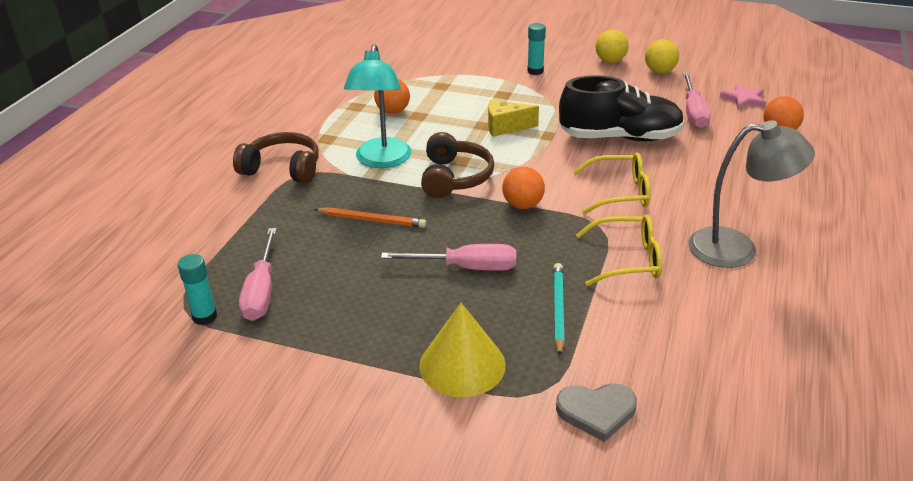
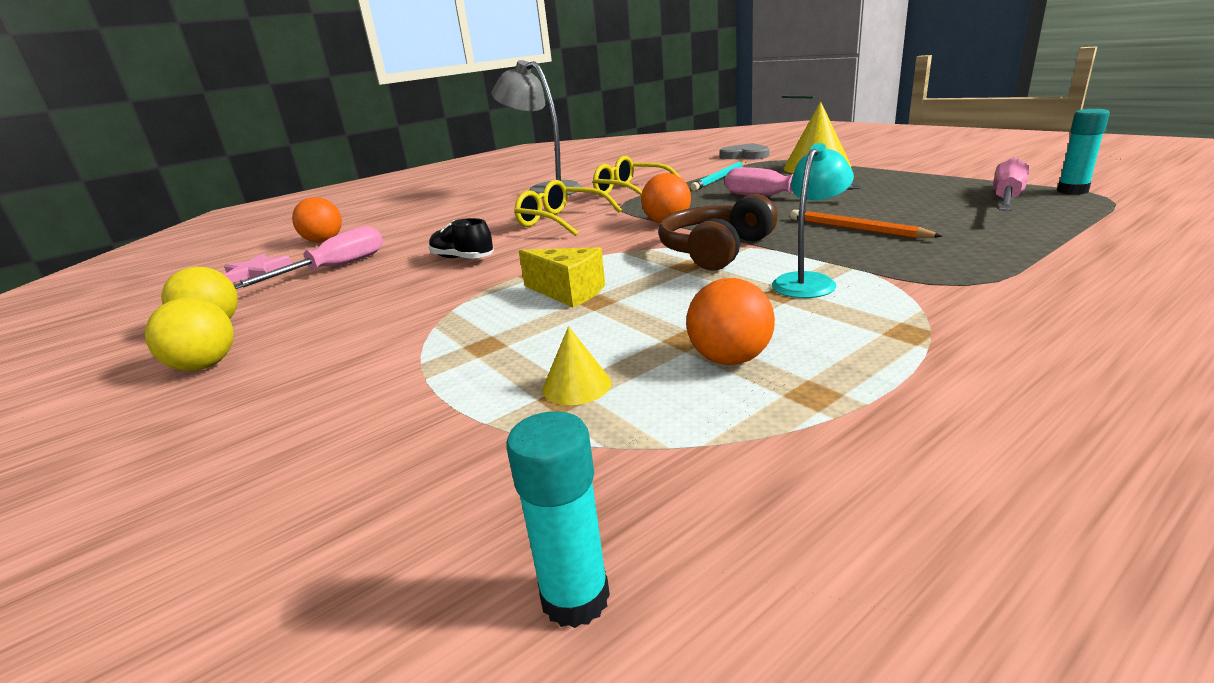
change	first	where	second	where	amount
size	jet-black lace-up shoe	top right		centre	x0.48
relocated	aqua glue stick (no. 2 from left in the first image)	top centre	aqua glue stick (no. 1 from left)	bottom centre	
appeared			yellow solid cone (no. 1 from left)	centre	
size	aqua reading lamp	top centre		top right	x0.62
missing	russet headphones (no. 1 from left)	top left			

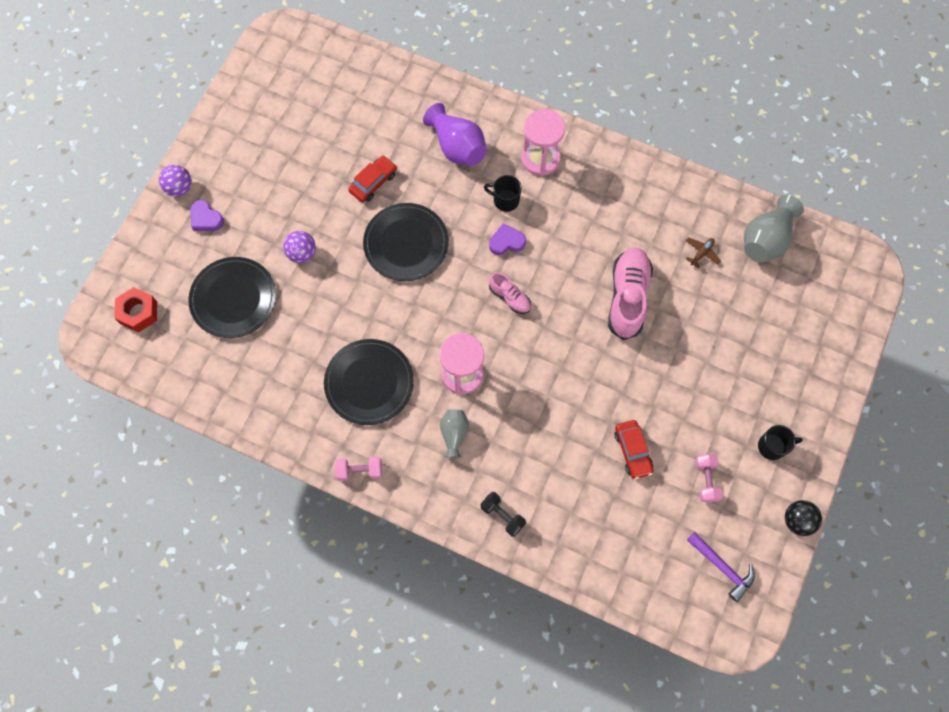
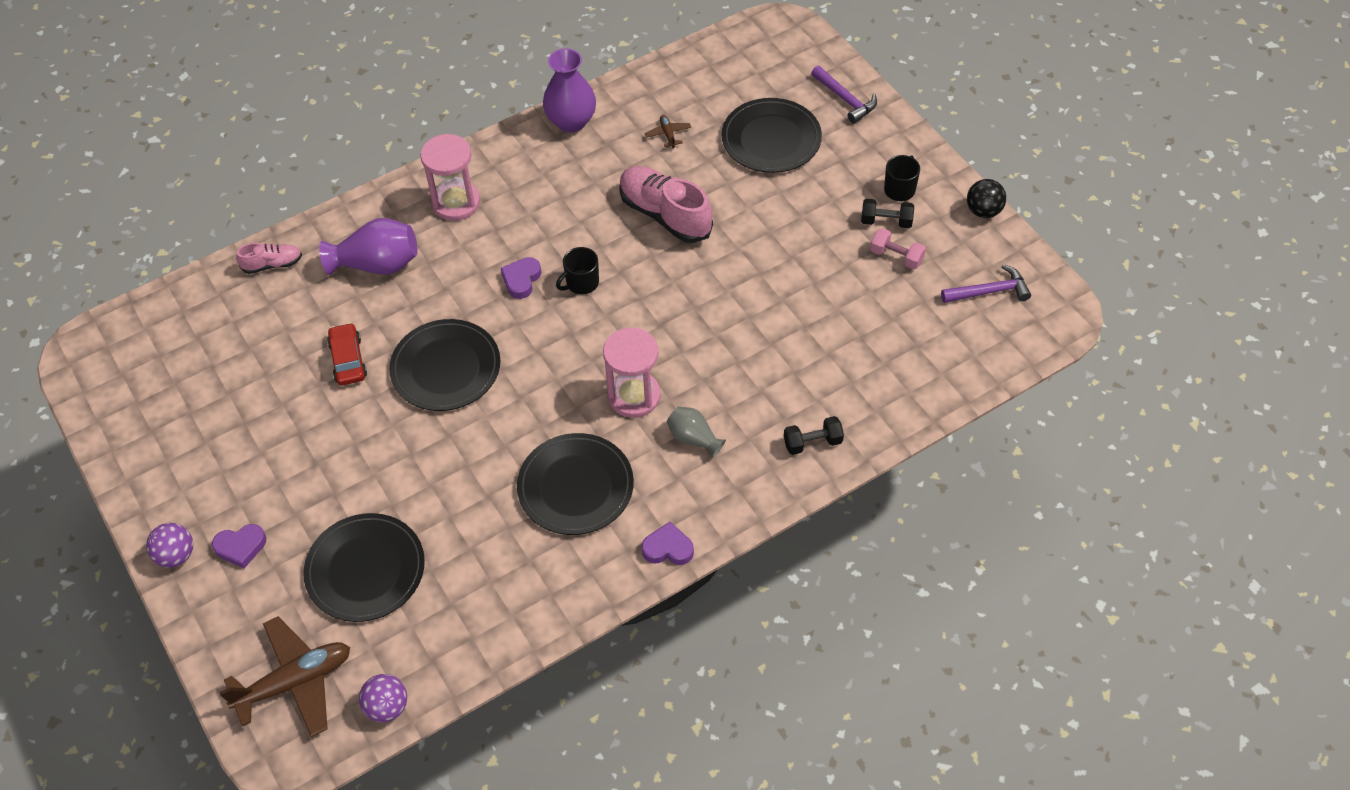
change	first	where	second	where	amount
exchanged	red hex nut	middle left	russet aeroplane (no. 1 from left)	bottom left	
relocated	rose-pink lace-up shoe (no. 1 from left)	centre		top left	
relocated	royal purple ball (no. 2 from left)	middle left		bottom left	
appeared			royal purple vase (no. 2 from left)	top centre	
relocated	jet-black tea mug (no. 1 from left)	top centre		centre	
exchanged	rose-pink dumbbell (no. 1 from left)	centre	royal purple love heart (no. 3 from left)	bottom centre	
appeared			jet-black dinner plate (no. 4 from left)	top centre	
appeared			royal purple hammer (no. 1 from left)	top centre	
appeared			jet-black dumbbell (no. 2 from left)	top centre	
missing	red automobile (no. 2 from left)	middle right			
missing	ash-grey vase (no. 2 from left)	top right			

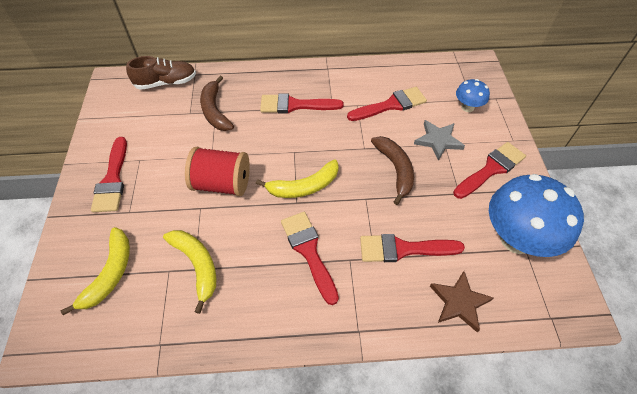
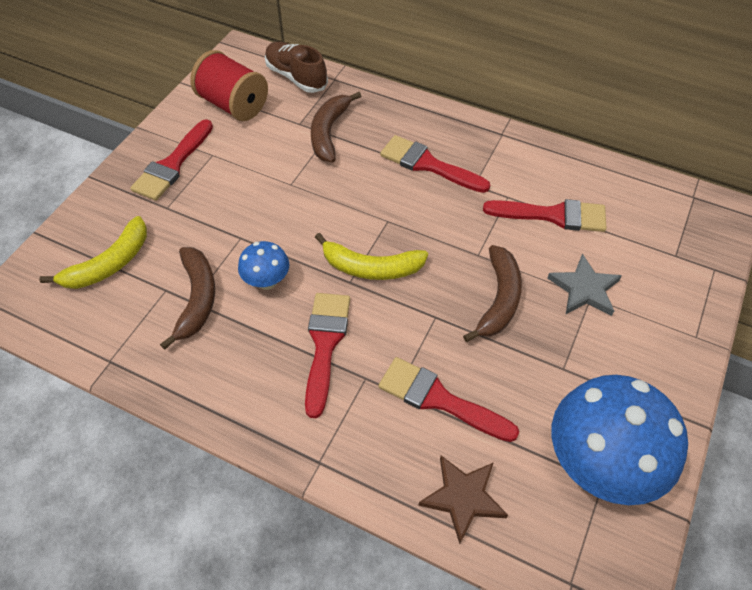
change	first	where	second	where	amount
colour	yellow banana (no. 2 from left)	bottom left	russet banana (no. 1 from left)	middle left	
relocated	red reel of thread	centre		top left	
relocated	blue toadstool (no. 1 from left)	top right		centre	
spun	russet lace-up shoe	top left		top centre	150 degrees counterclockwise
missing	red paint brush (no. 6 from left)	middle right			

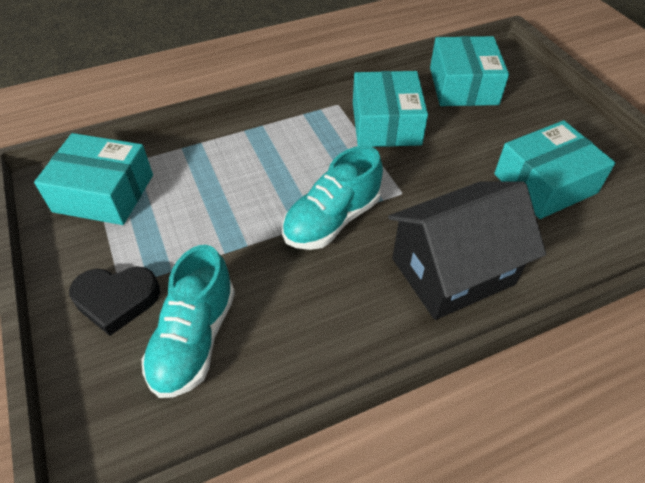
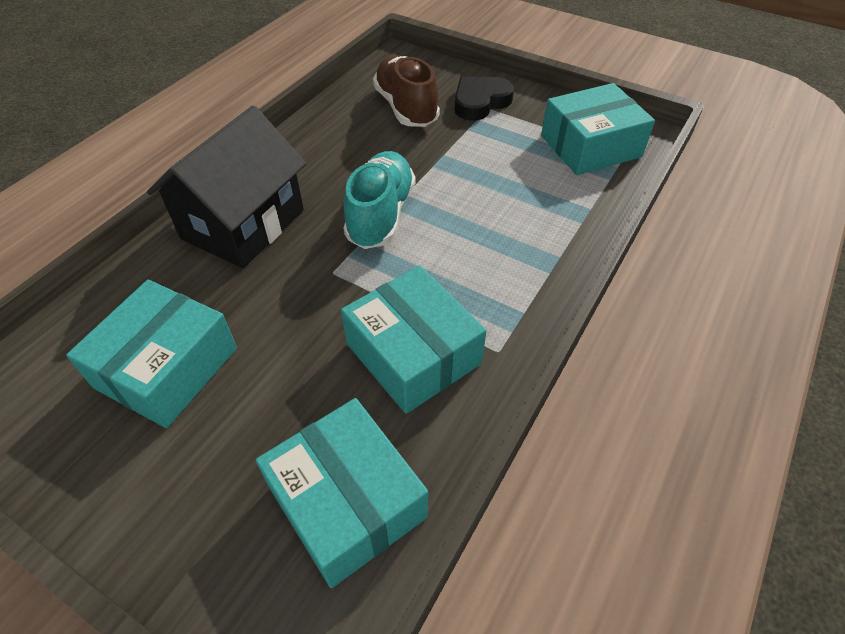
change	first	where	second	where	amount
colour	aqua lace-up shoe (no. 1 from left)	middle left	russet lace-up shoe	top centre	

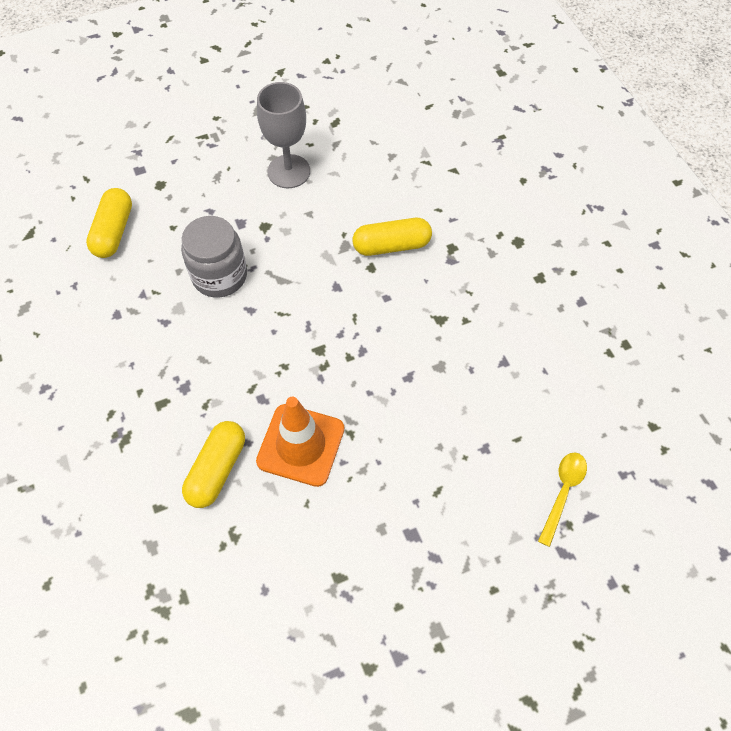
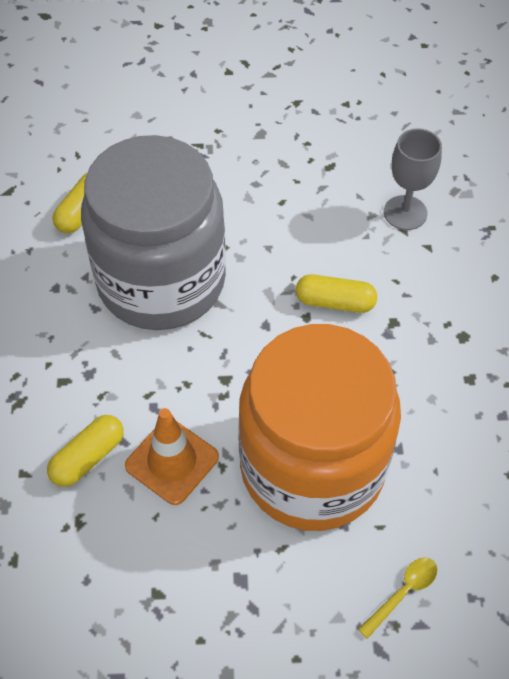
change	first	where	second	where	amount
size	ash-grey jar	middle left		middle left	x2.32
appeared			orange-coloured jar	centre	
relocated	ash-grey wine glass	top centre		top right	

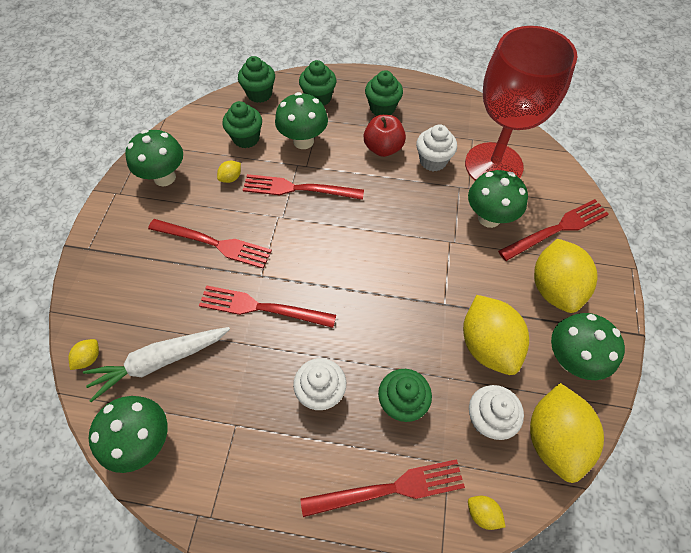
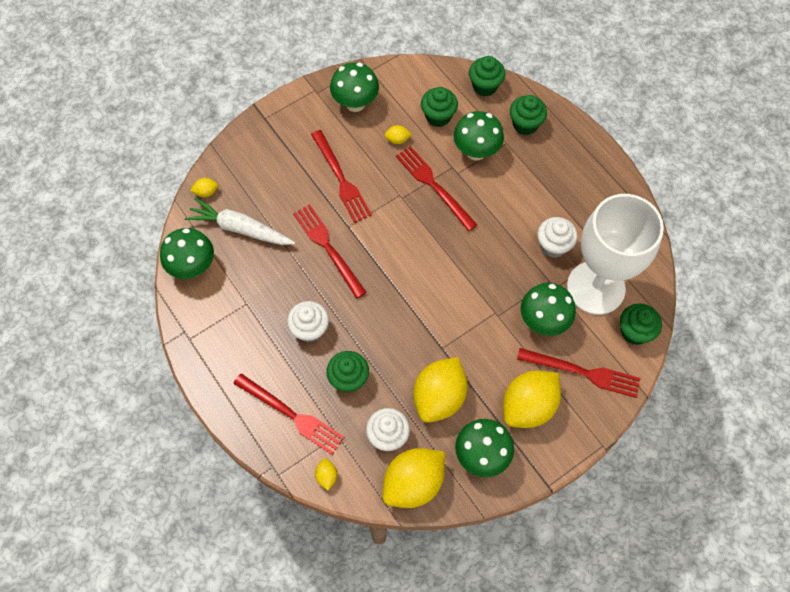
change	first	where	second	where	amount
colour	red wine glass	top right	snow-white wine glass	middle right	
relocated	emerald cupcake (no. 4 from left in the first image)	top centre	emerald cupcake (no. 5 from left)	middle right	
missing	red apple	top centre			

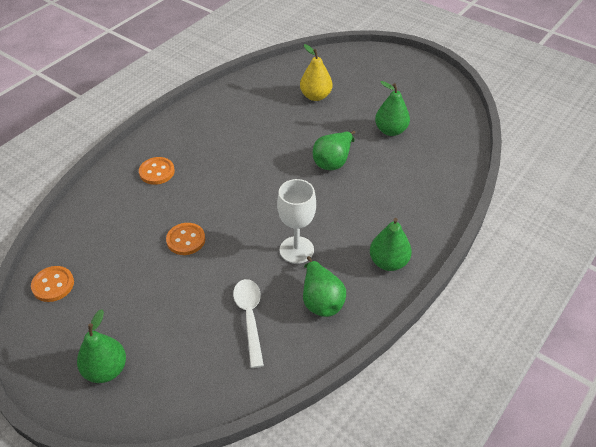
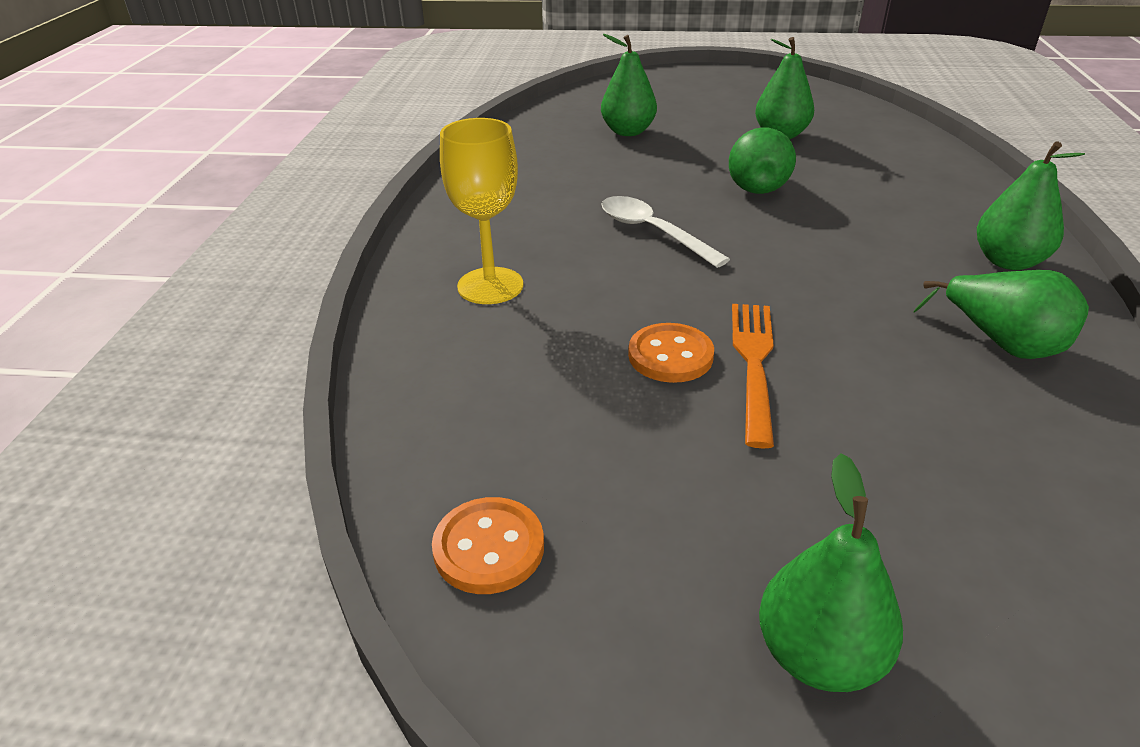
change	first	where	second	where	amount
exchanged	orange-coloured button (no. 2 from left)	middle left	yellow wine glass	top centre	
colour	yellow pear fruit	top centre	emerald pear fruit (no. 1 from left)	top centre	
relocated	snow-white spoon	bottom centre		top centre	
appeared			orange-coloured dinner fork	centre	
missing	snow-white wine glass	centre			

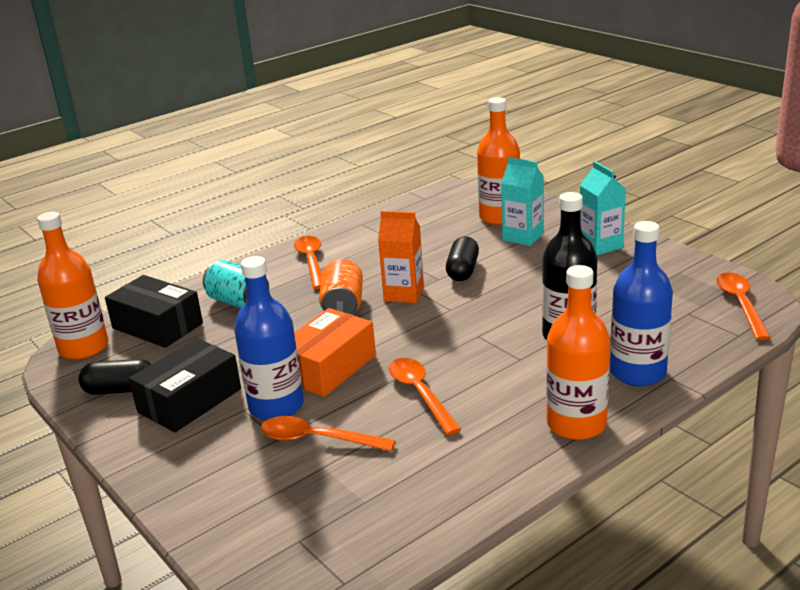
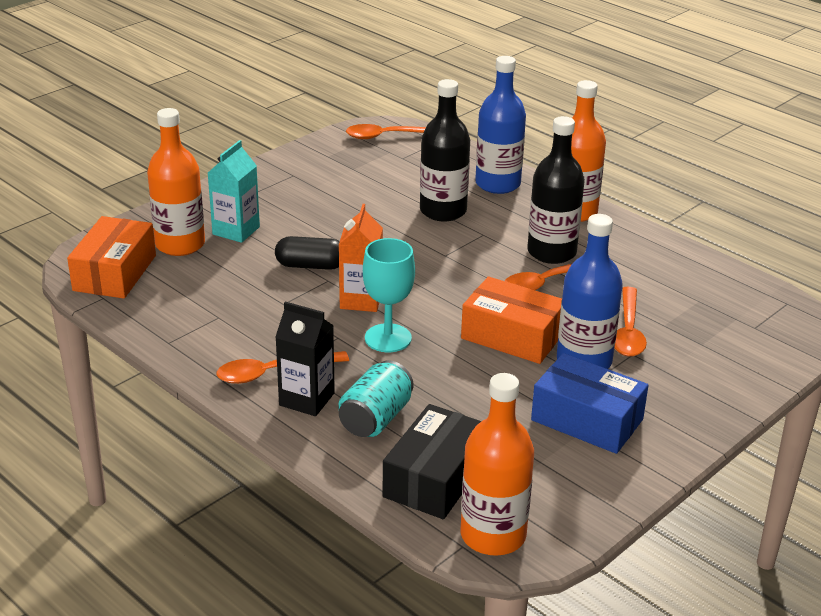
change	first	where	second	where	amount
appeared			orange-coloured package (no. 1 from left)	middle left	
appeared			jet-black juice carton	centre	
exchanged	orange-coloured can	centre	aqua wine glass	centre	
appeared			jet-black drink bottle (no. 2 from left)	top right	
colour	jet-black package (no. 2 from left)	middle left	blue package	middle right	
missing	jet-black pill (no. 1 from left)	middle left			
missing	aqua juice carton (no. 2 from left)	middle right			

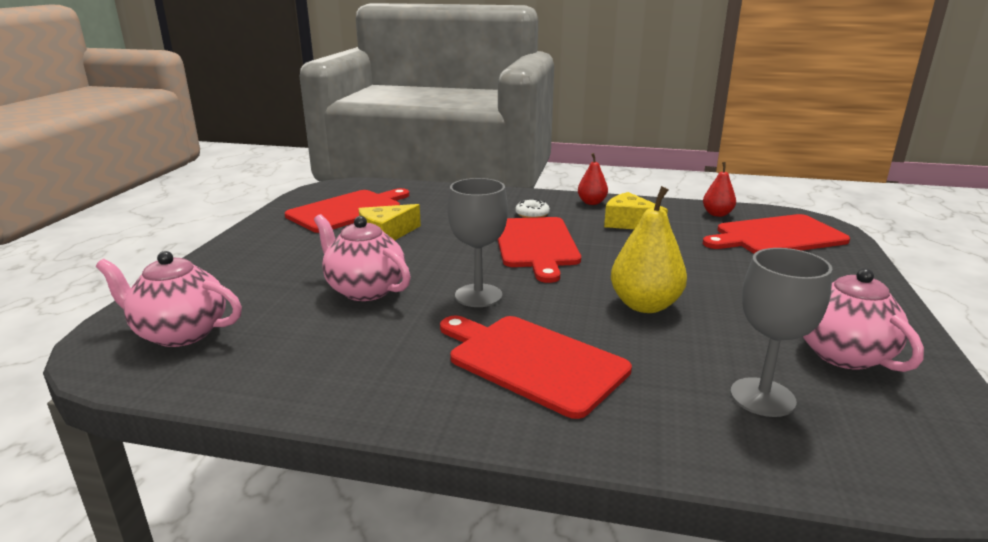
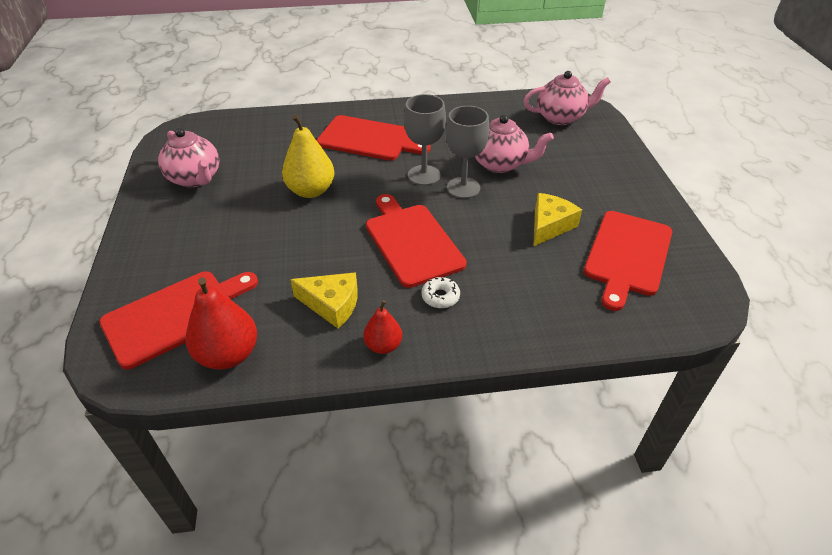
change	first	where	second	where	amount
size	red pear fruit (no. 2 from left in the first image)	middle right	red pear fruit (no. 1 from left)	middle left	x1.71
relocated	ash-grey wine glass (no. 2 from left)	middle right		top centre	

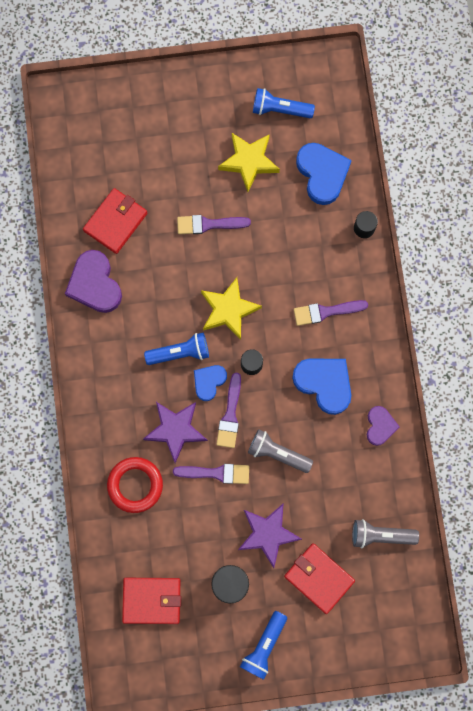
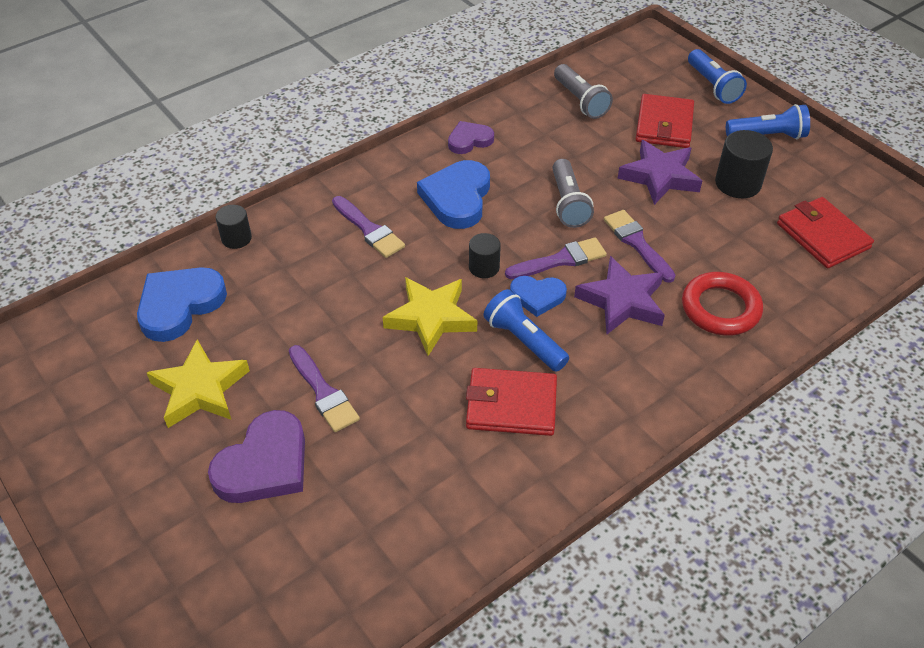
change	first	where	second	where	amount
relocated	royal purple love heart (no. 1 from left)	middle left		bottom left	
relocated	red card wallet (no. 1 from left)	top left		centre	
relocated	blue flashlight (no. 3 from left in the first image)	top centre	blue flashlight (no. 2 from left)	top right	

